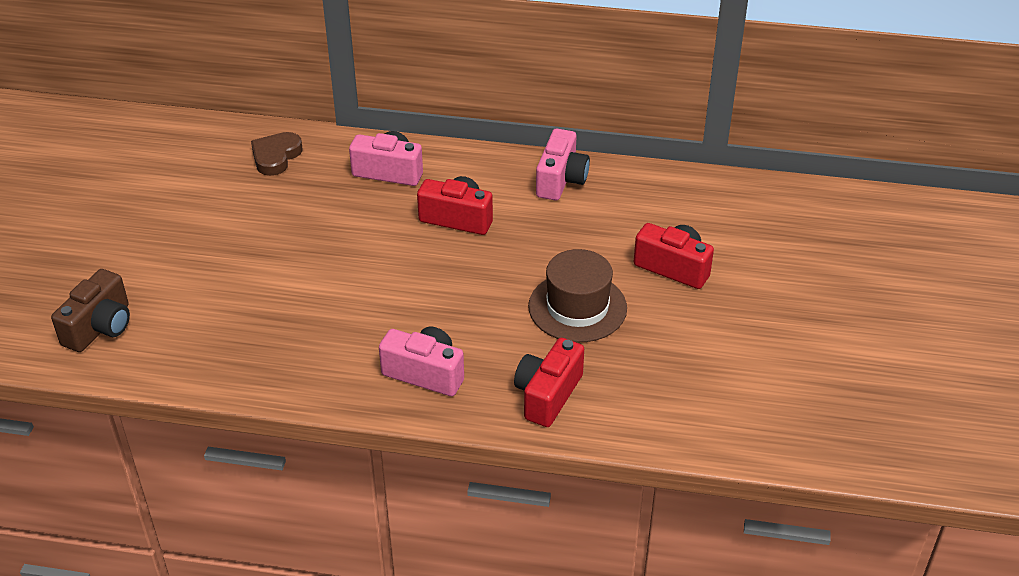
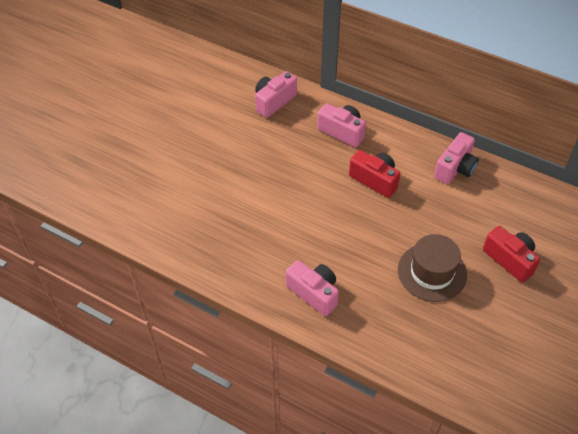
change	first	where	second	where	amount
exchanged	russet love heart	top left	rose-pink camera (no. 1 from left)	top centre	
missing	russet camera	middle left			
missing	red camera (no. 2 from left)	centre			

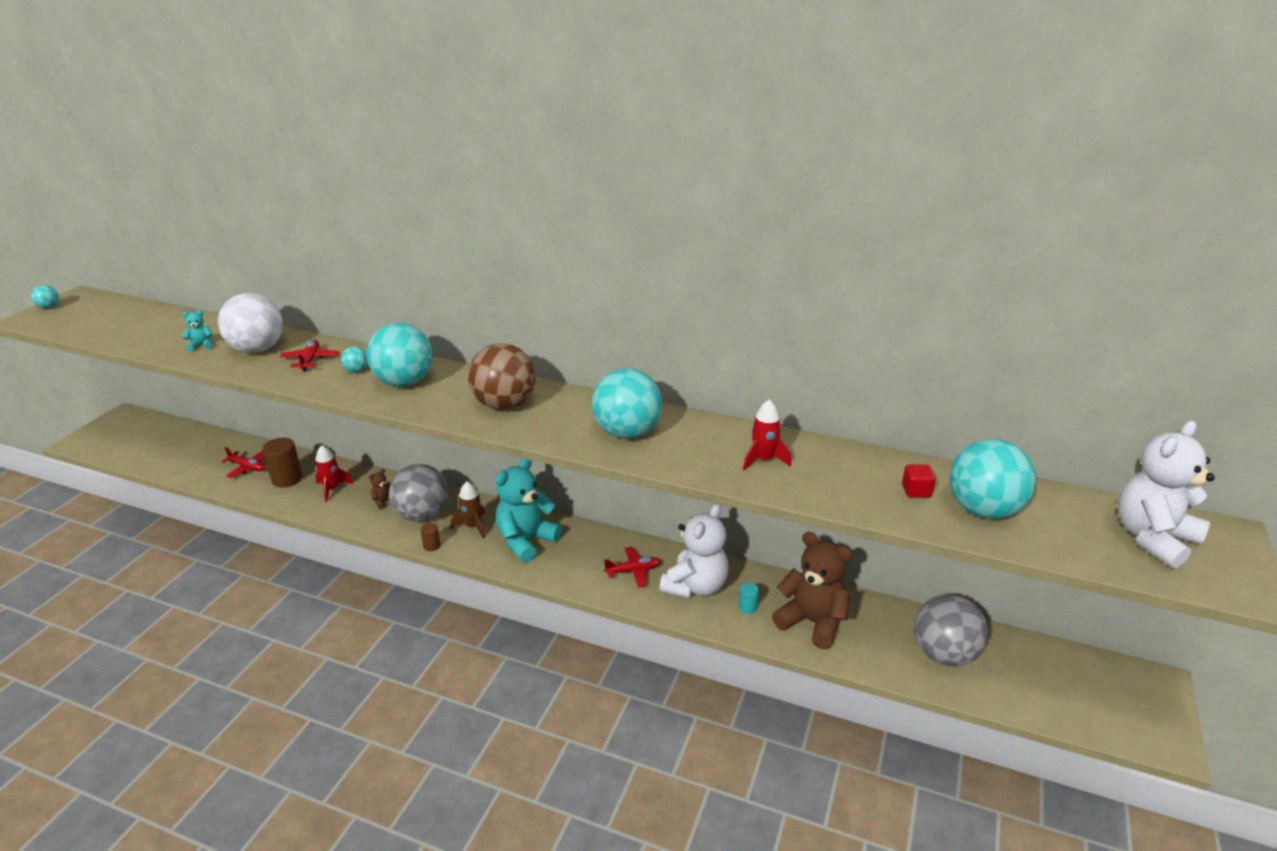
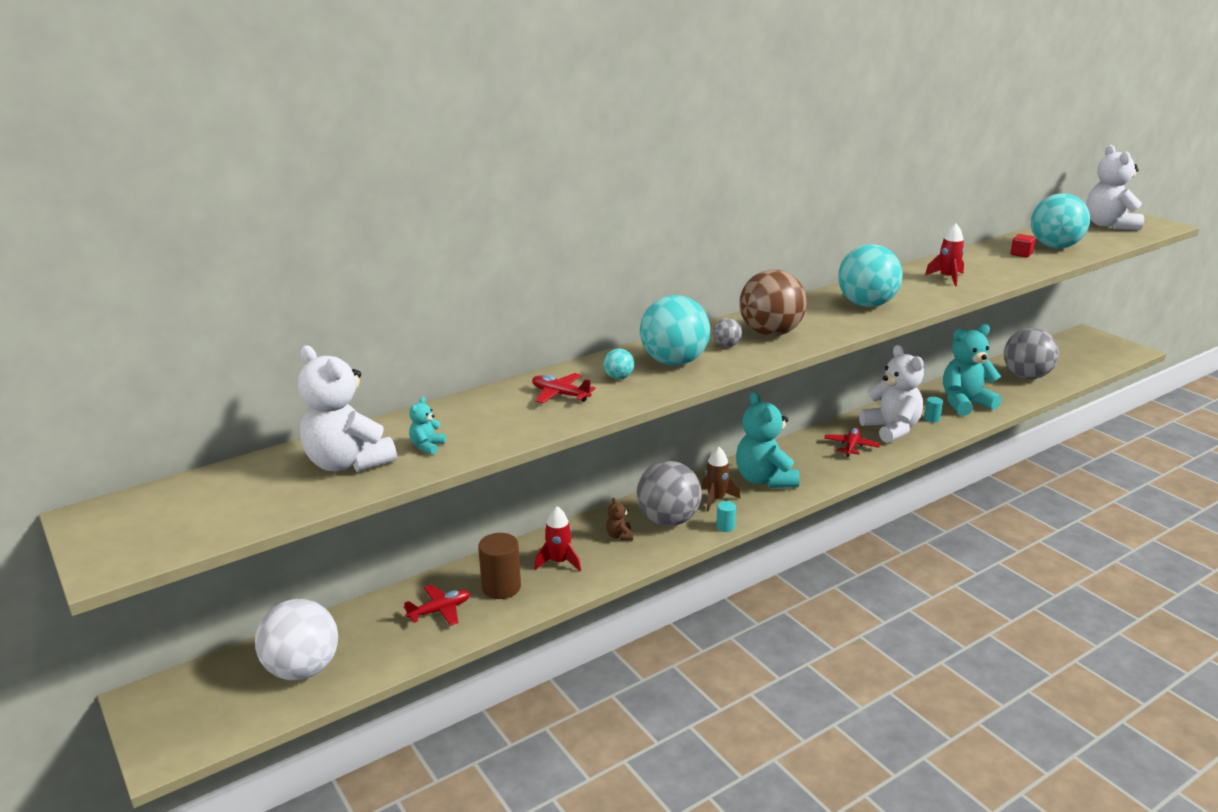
change	first	where	second	where	amount
relocated	snow-white ball	middle left		bottom left	
appeared			snow-white teddy (no. 1 from left)	middle left	
appeared			ash-grey ball (no. 2 from left)	centre	
colour	russet cylinder (no. 2 from left)	centre	aqua cylinder (no. 1 from left)	centre	
colour	russet teddy (no. 2 from left)	bottom centre	aqua teddy (no. 3 from left)	middle right	
missing	aqua ball (no. 1 from left)	middle left			

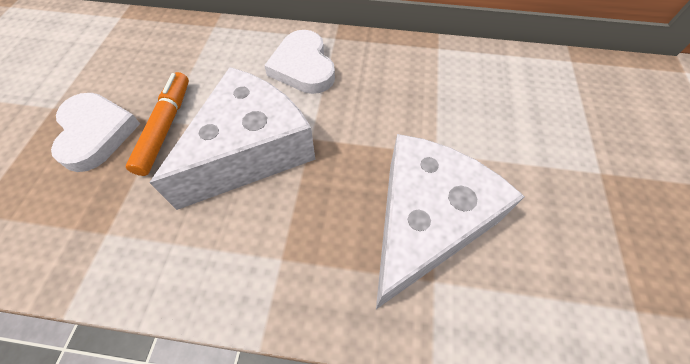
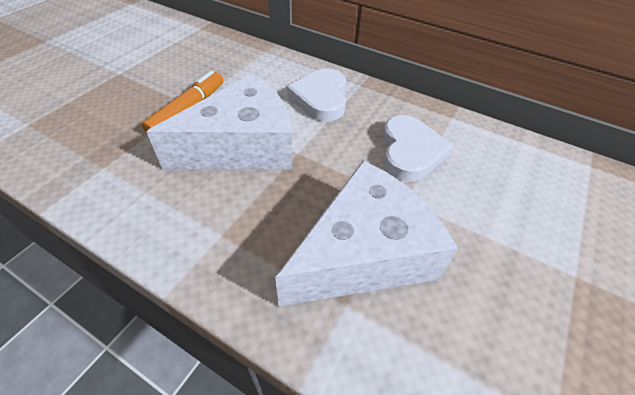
change	first	where	second	where	amount
relocated	snow-white love heart (no. 1 from left in the first image)	middle left	snow-white love heart (no. 2 from left)	centre	

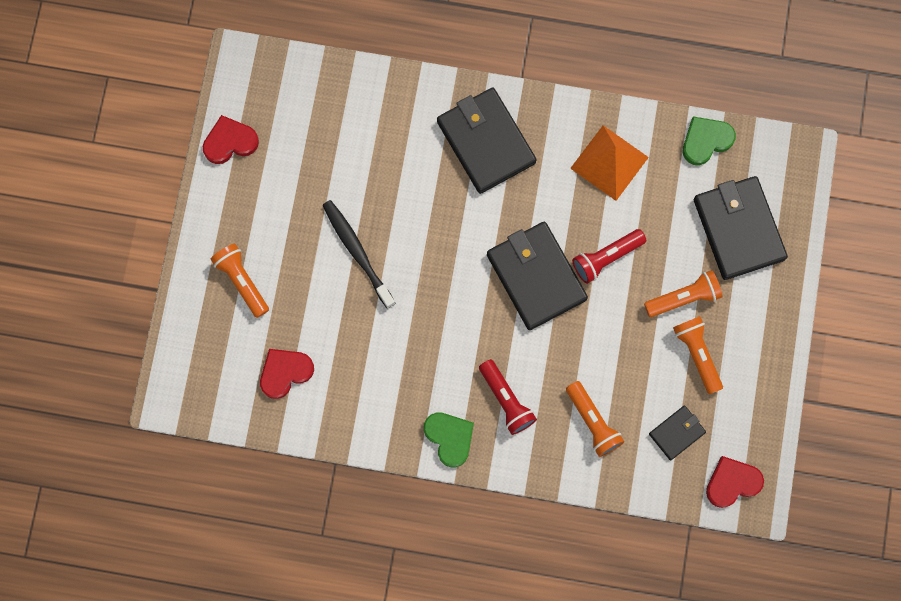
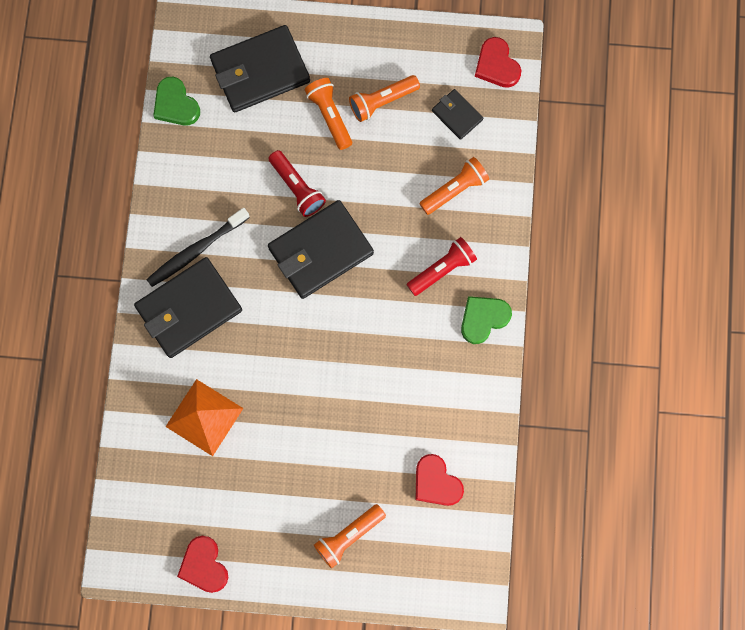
change	first	where	second	where	amount
relocated	jet-black toothbrush	centre		middle left	
relocated	orange-coloured solid pyramid	top right		middle left	

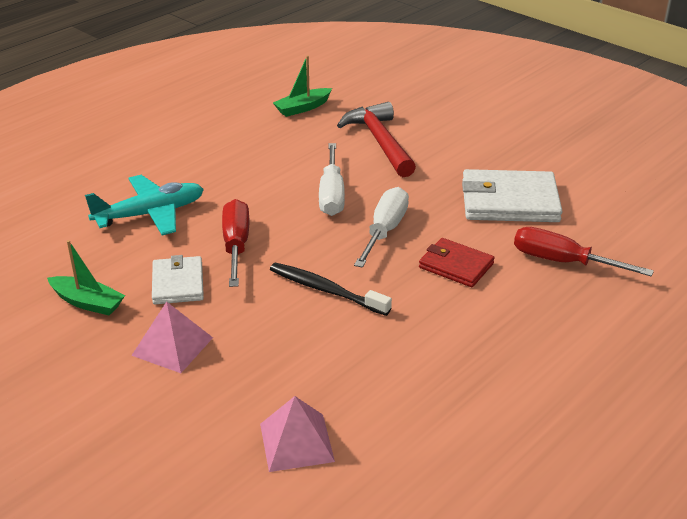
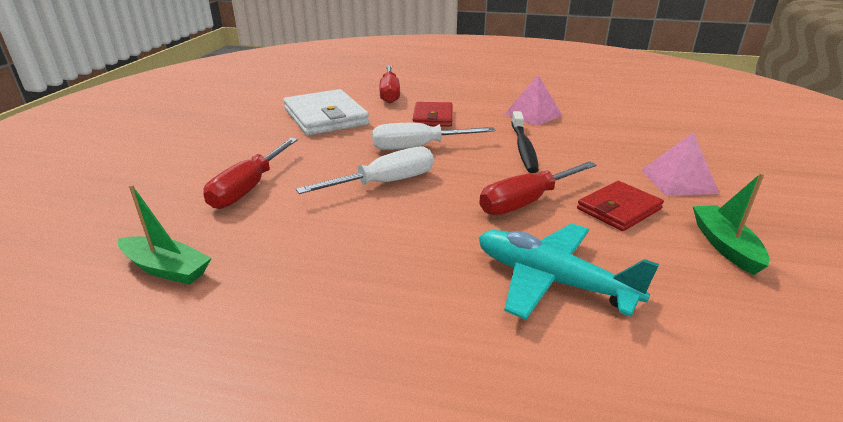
change	first	where	second	where	amount
exchanged	red hammer	top centre	red hand screwdriver (no. 1 from left)	middle left	
relocated	rose-pink solid pyramid (no. 2 from left in the first image)	bottom centre	rose-pink solid pyramid (no. 1 from left)	top centre	
colour	snow-white card wallet (no. 1 from left)	middle left	red card wallet (no. 2 from left)	middle right	

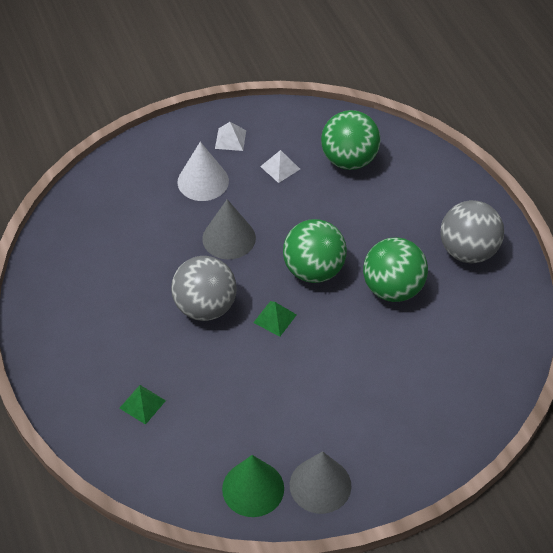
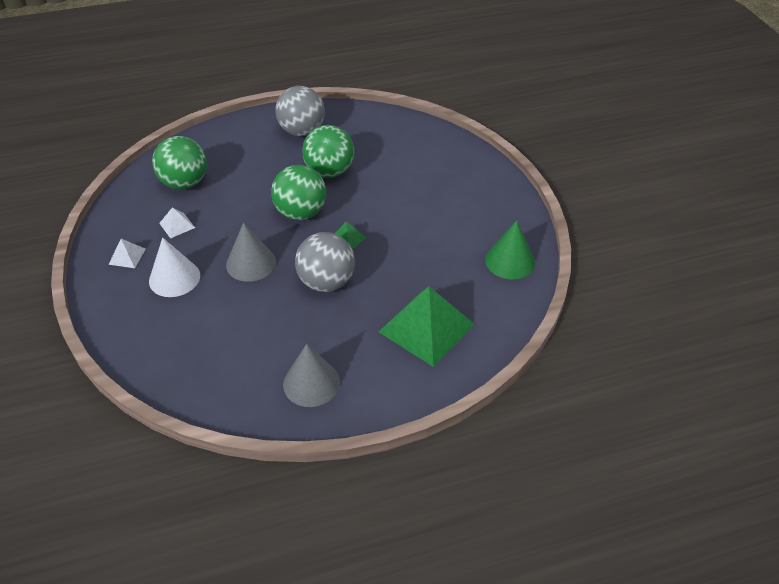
change	first	where	second	where	amount
relocated	ash-grey solid cone (no. 2 from left)	bottom centre		centre	
size	emerald solid pyramid (no. 1 from left in the first image)	bottom left	emerald solid pyramid (no. 2 from left)	centre	x2.27

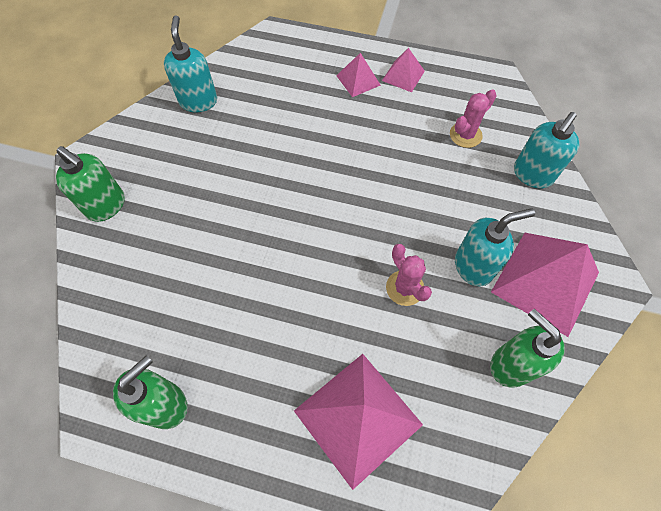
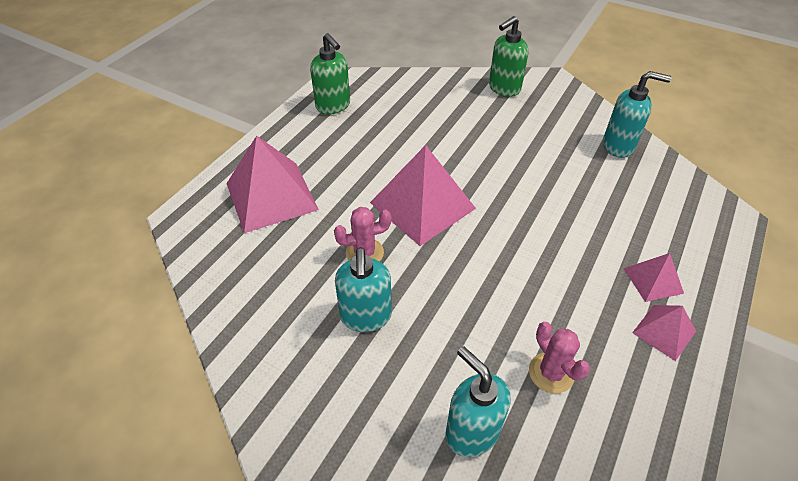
change	first	where	second	where	amount
relocated	rose-pink solid pyramid (no. 4 from left in the first image)	middle right	rose-pink solid pyramid (no. 2 from left)	centre	
missing	emerald soap pump (no. 3 from left)	bottom right			

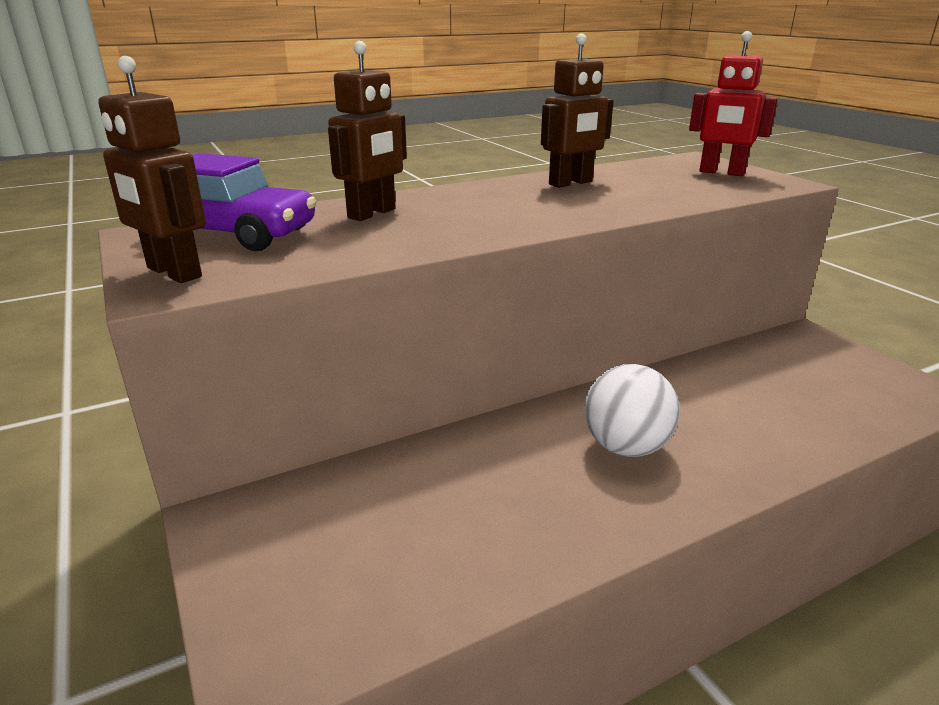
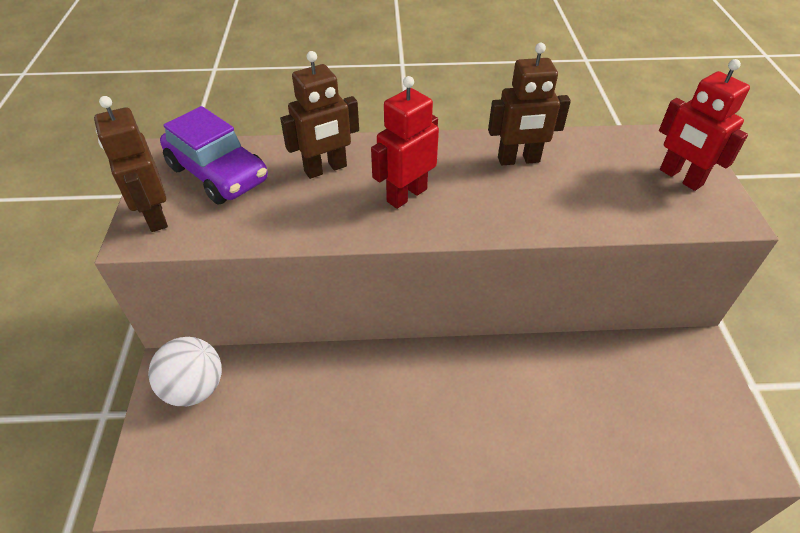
change	first	where	second	where	amount
relocated	snow-white ball	middle right		bottom left	
appeared			red robot figure (no. 1 from left)	top centre	

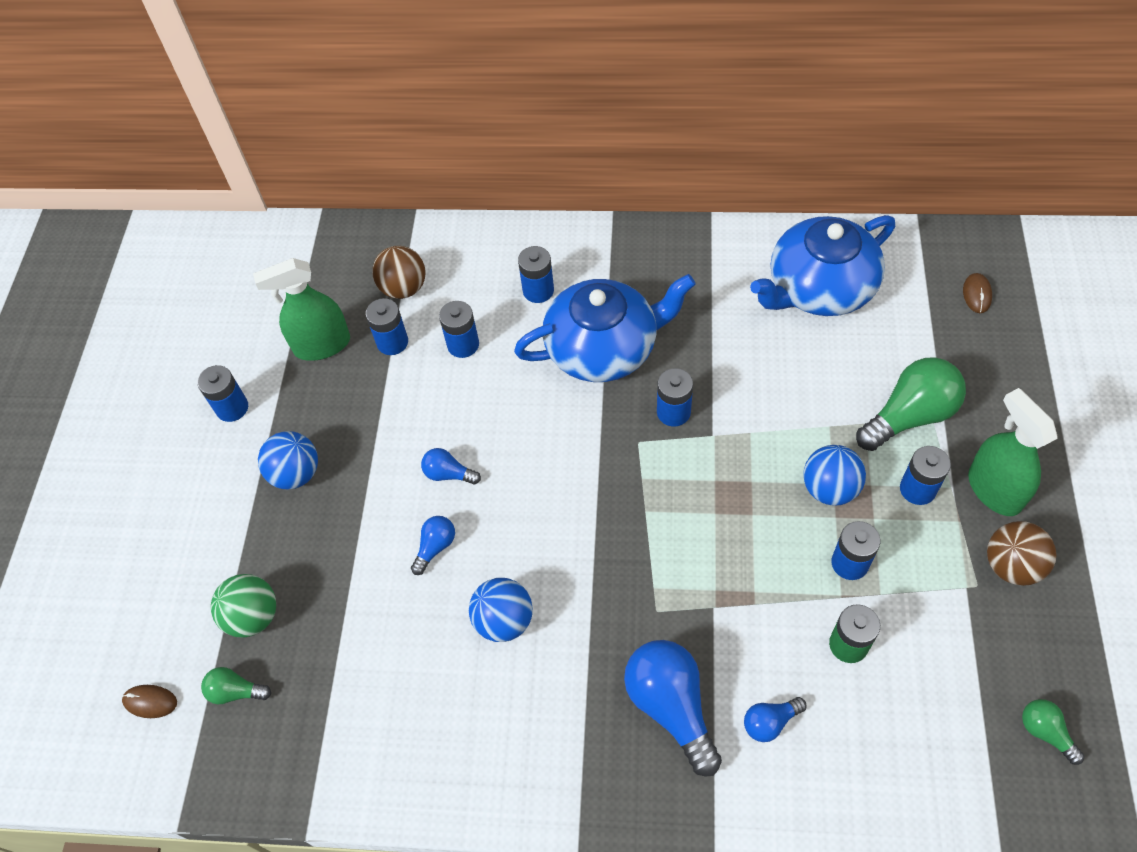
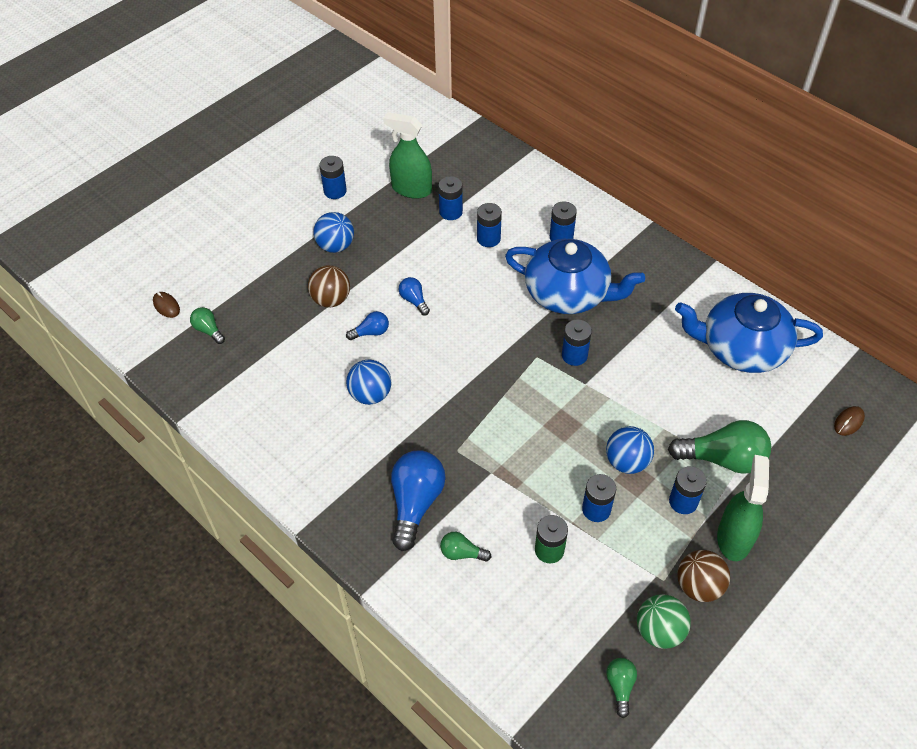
change	first	where	second	where	amount
relocated	russet ball (no. 1 from left)	top centre		centre	
colour	blue bulb (no. 4 from left)	bottom right	emerald bulb (no. 2 from left)	bottom centre	
relocated	emerald ball	bottom left		bottom right	

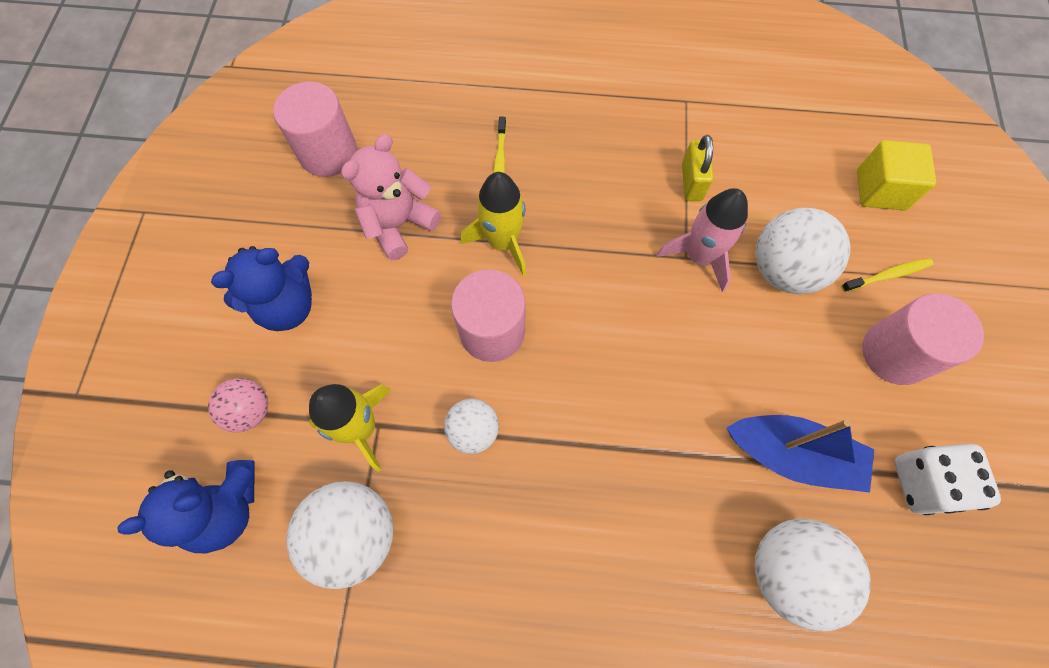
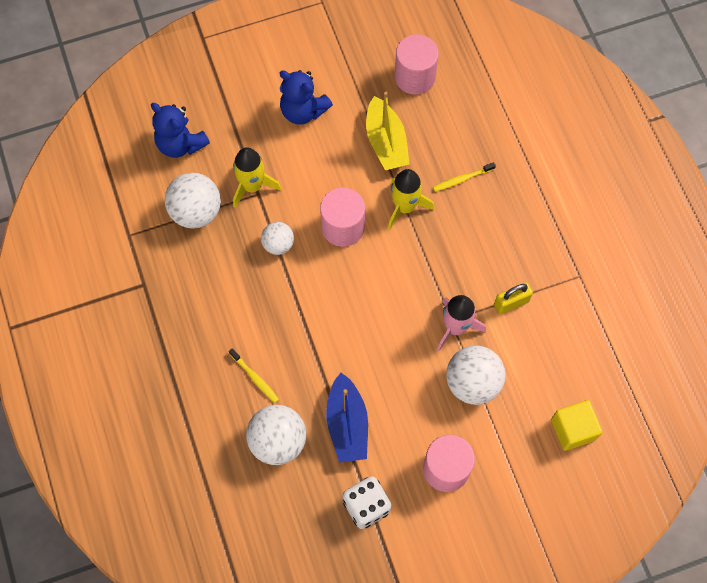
change	first	where	second	where	amount
relocated	yellow toothbrush (no. 2 from left in the first image)	middle right	yellow toothbrush (no. 1 from left)	centre	
exchanged	rose-pink teddy	top centre	yellow toy boat	top centre	
missing	rose-pink ball	middle left			

